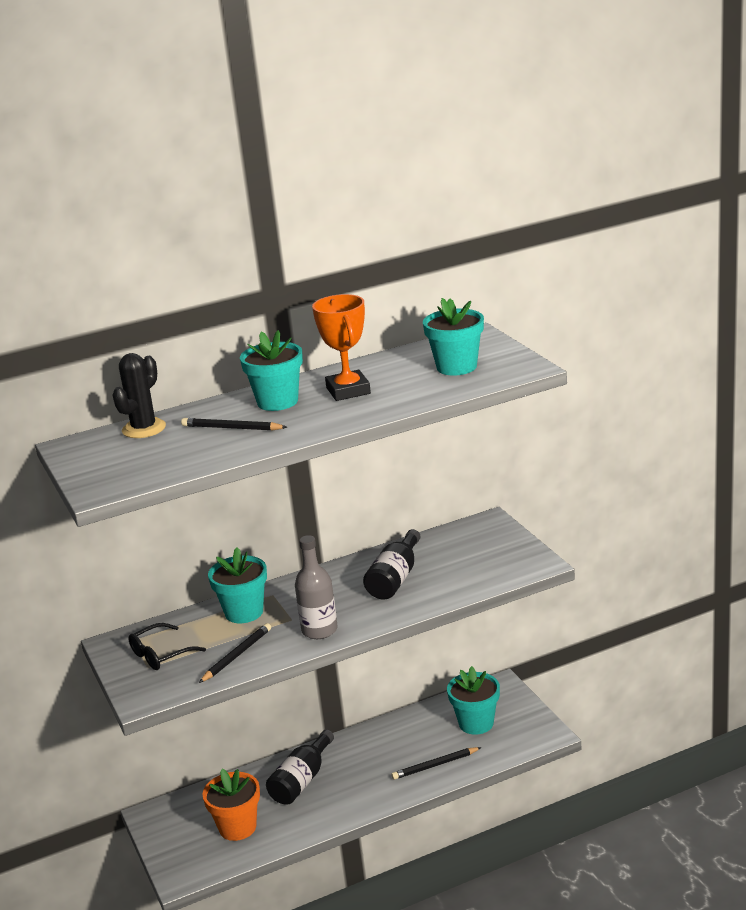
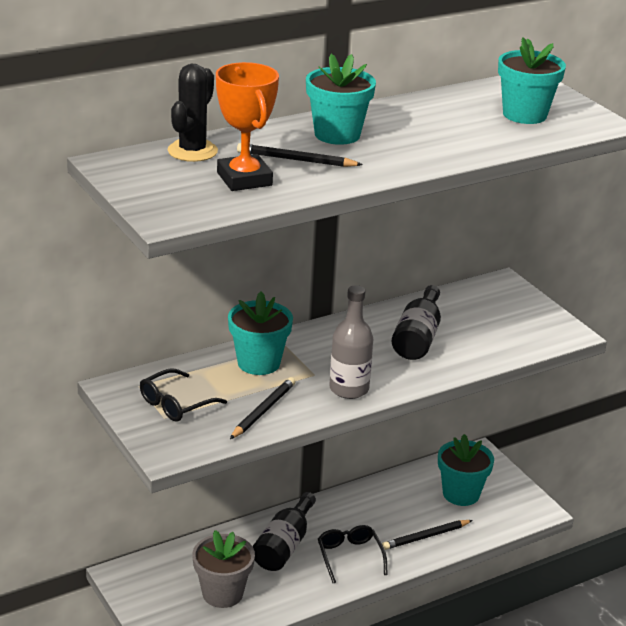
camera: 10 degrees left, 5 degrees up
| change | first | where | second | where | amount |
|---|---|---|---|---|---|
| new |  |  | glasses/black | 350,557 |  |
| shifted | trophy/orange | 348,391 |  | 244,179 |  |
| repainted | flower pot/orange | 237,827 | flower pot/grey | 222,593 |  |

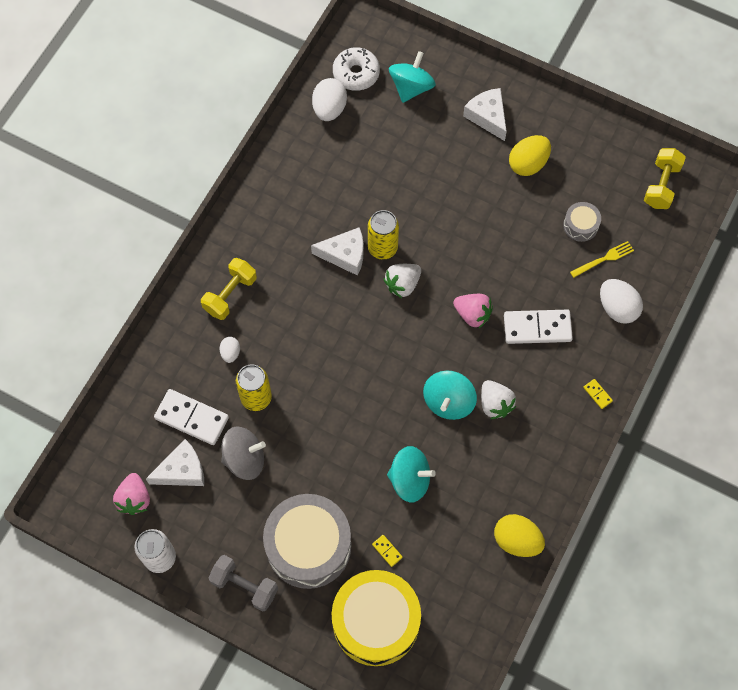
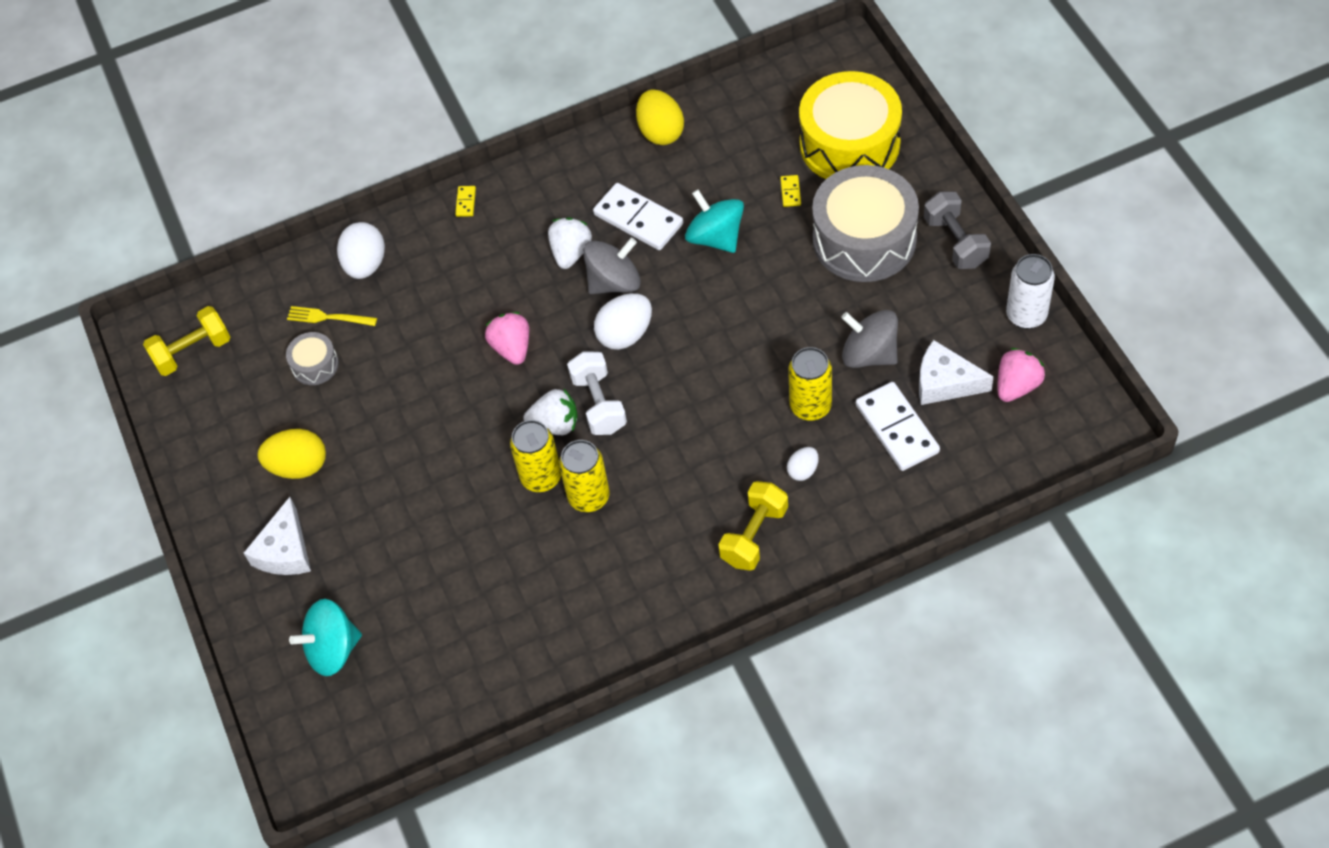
camera: 135 degrees left, 10 degrees down
| change | first | where | second | where | amount |
|---|---|---|---|---|---|
| gone | donut/white | 356,73 |  |  |  |
| new |  |  | dumbbell/white | 598,404 |  |
| shifted | egg/white | 329,109 |  | 625,334 |  |
| shifted | domino/white | 537,328 |  | 638,219 |  |
| swapped | cheese/white | 345,255 | can/yellow | 589,497 |  |
| repainted | spinning top/turquoise | 448,401 | spinning top/grey | 614,282 |  |
| rotated | dumbbell/yellow | 230,295 |  | 754,535 | 45 degrees counterclockwise |

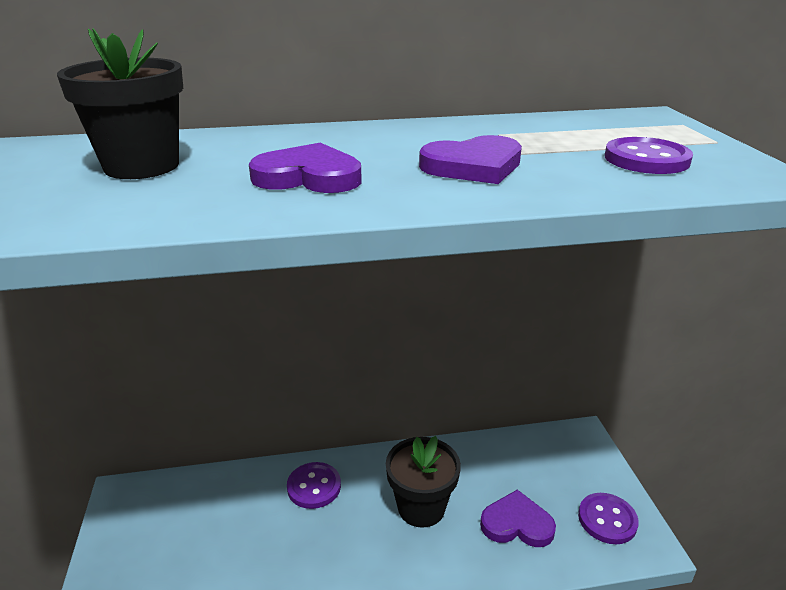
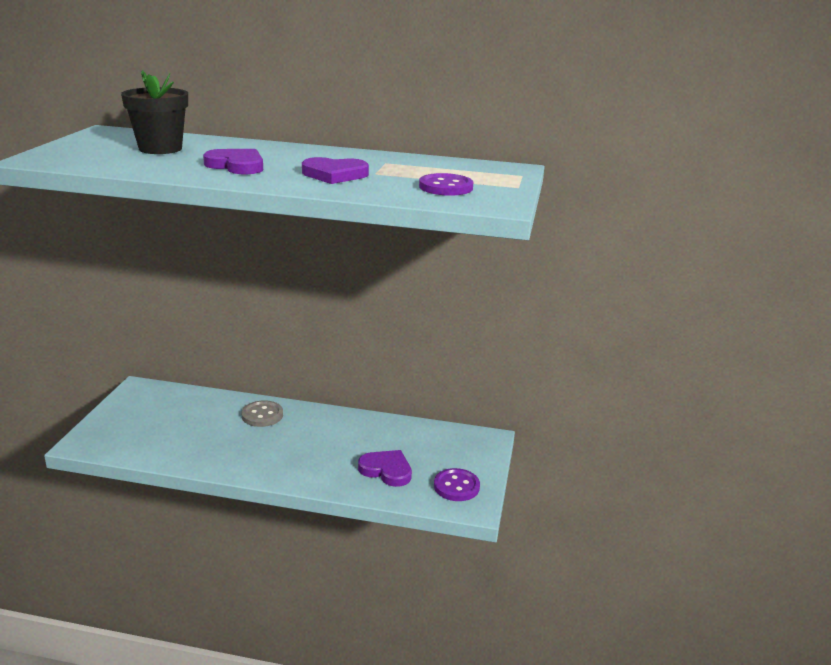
camera: 20 degrees right, 5 degrees down
| change | first | where | second | where | amount |
|---|---|---|---|---|---|
| gone | flower pot/black | 421,507 |  |  |  |
| repainted | button/purple | 314,487 | button/grey | 262,415 |  |

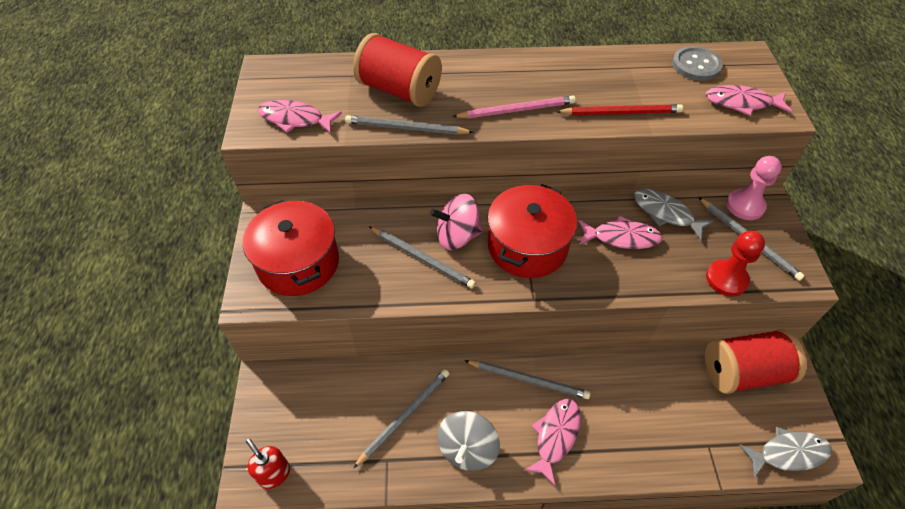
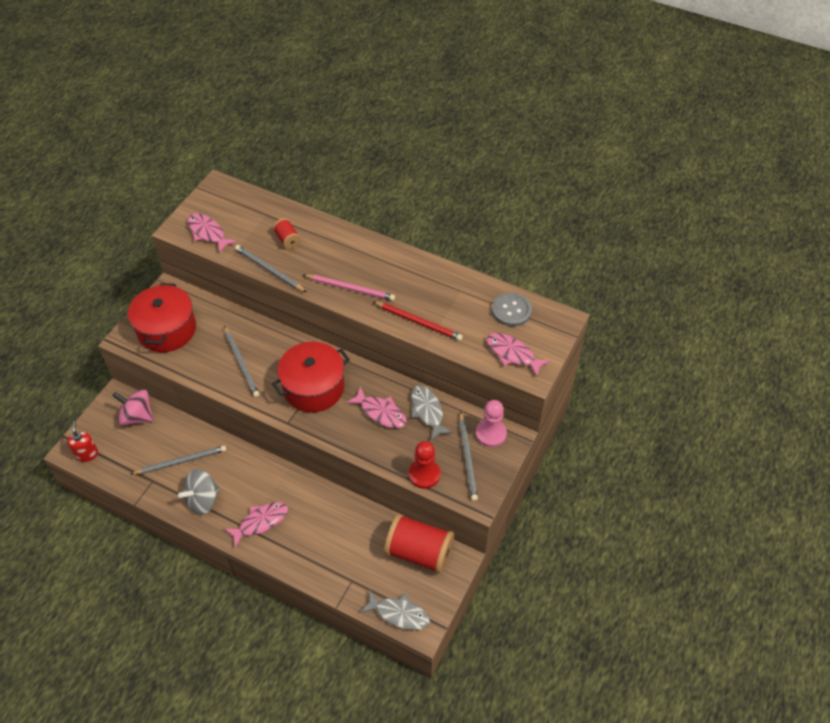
camera: 30 degrees right, 0 degrees up
| change | first | where | second | where | amount |
|---|---|---|---|---|---|
| gone | pencil/grey | 528,380 |  |  |  |
| shifted | spinning top/pink | 457,236 |  | 137,416 |  |
| scaled | spool/red | 399,90 |  | 287,240 | x0.48 |

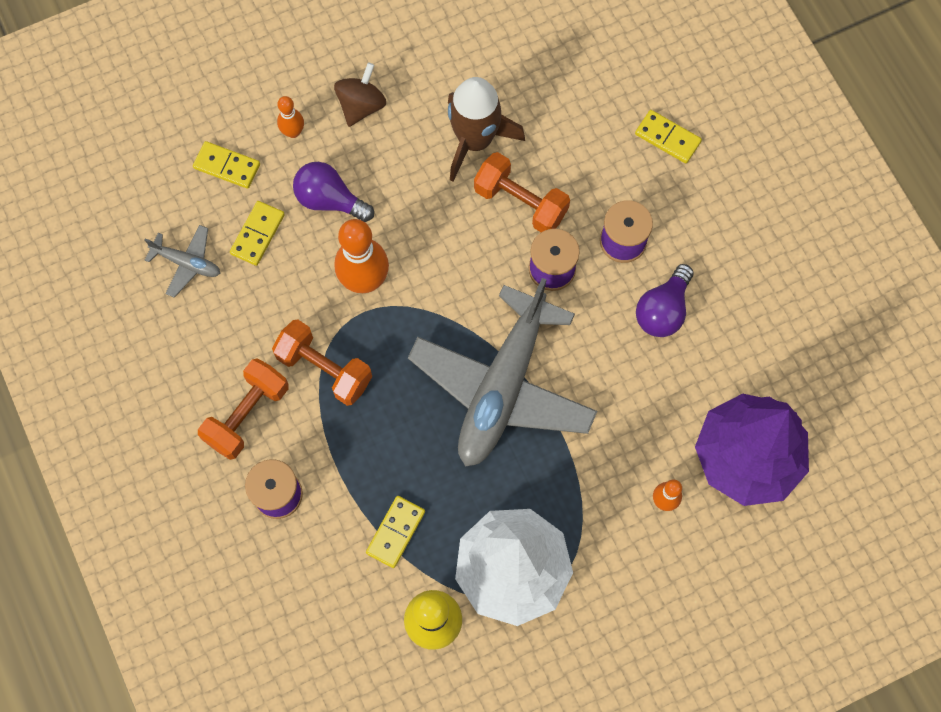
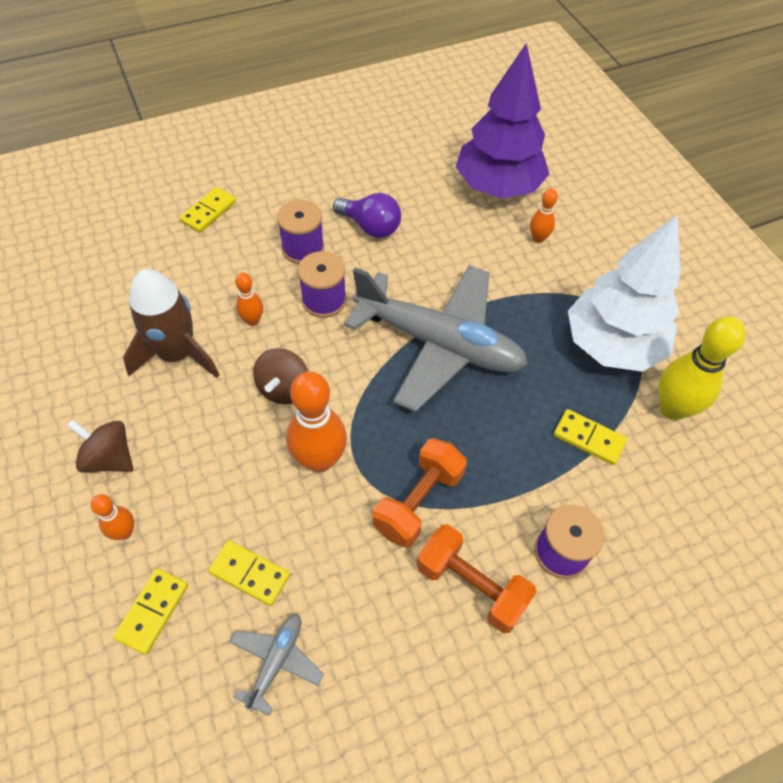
camera: 90 degrees left, 15 degrees down
| change | first | where | second | where | amount |
|---|---|---|---|---|---|
| gone | light bulb/purple | 329,200 |  |  |  |
| new |  |  | spinning top/brown | 284,389 |  |
| swapped | dumbbell/orange | 520,202 | bowling pin/orange | 252,320 |  |

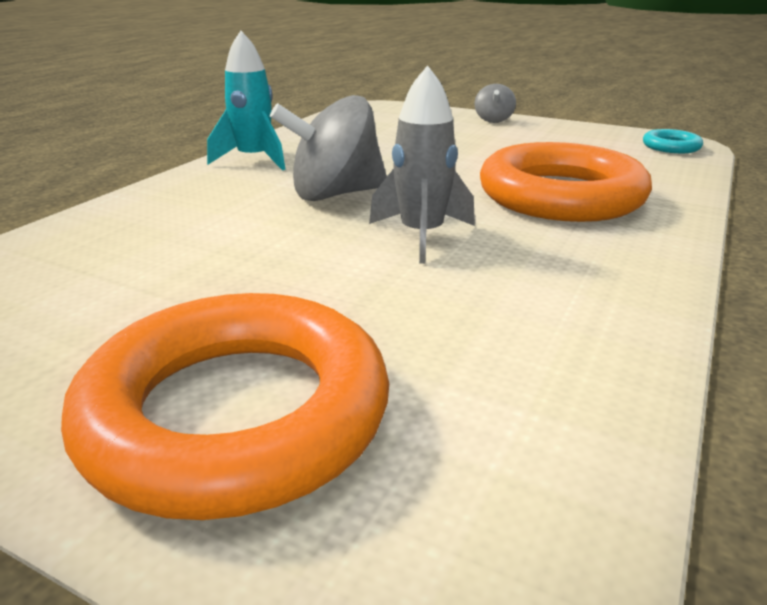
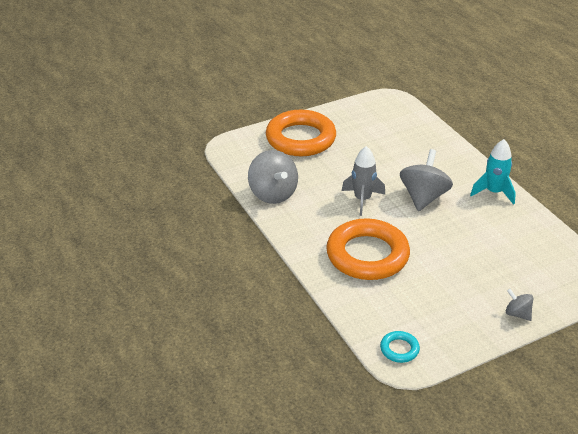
camera: 125 degrees right, 10 degrees up
| change | first | where | second | where | amount |
|---|---|---|---|---|---|
| new |  |  | spinning top/grey | 273,194 |  |

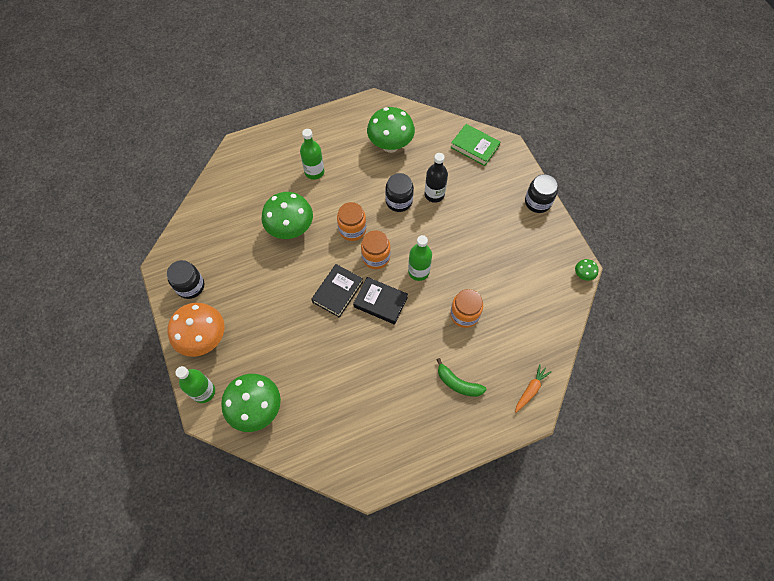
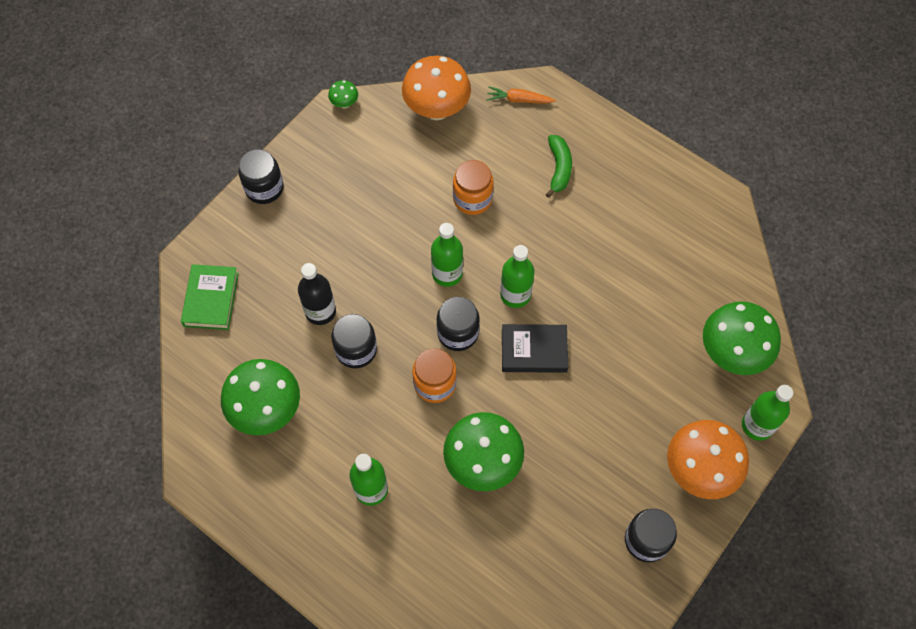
camera: 120 degrees left, 0 degrees up
| change | first | where | second | where | amount |
|---|---|---|---|---|---|
| new |  |  | mushroom/orange | 437,110 |  |
| swapped | book/black | 380,302 | bottle/green | 515,295 |  |
| repainted | jar/orange | 376,257 | jar/black | 458,333 |  |

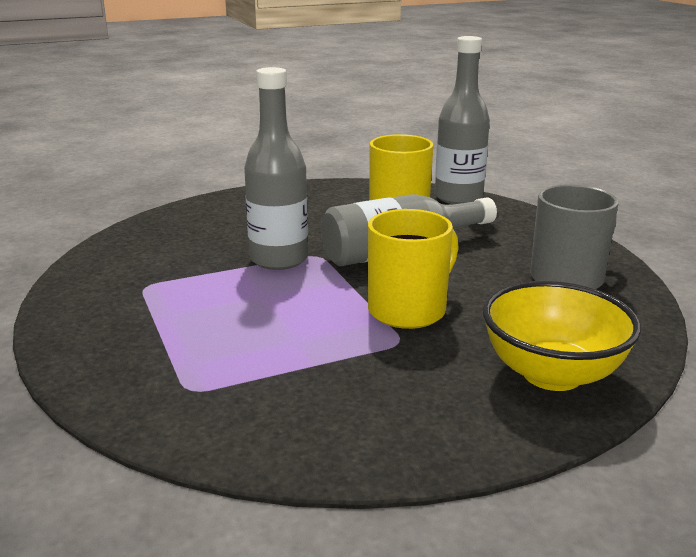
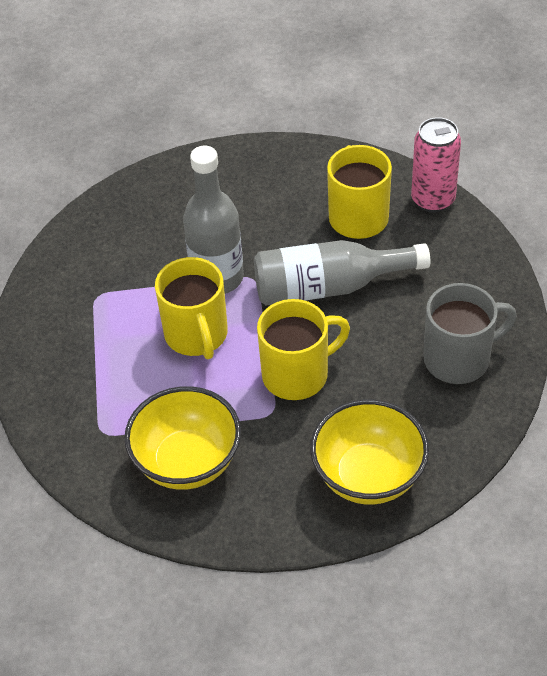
camera: 20 degrees right, 25 degrees up
| change | first | where | second | where | amount |
|---|---|---|---|---|---|
| new |  |  | bowl/yellow | 187,462 |  |
| new |  |  | mug/yellow | 196,335 |  |
| swapped | bottle/grey | 458,197 | can/pink | 433,200 |  |

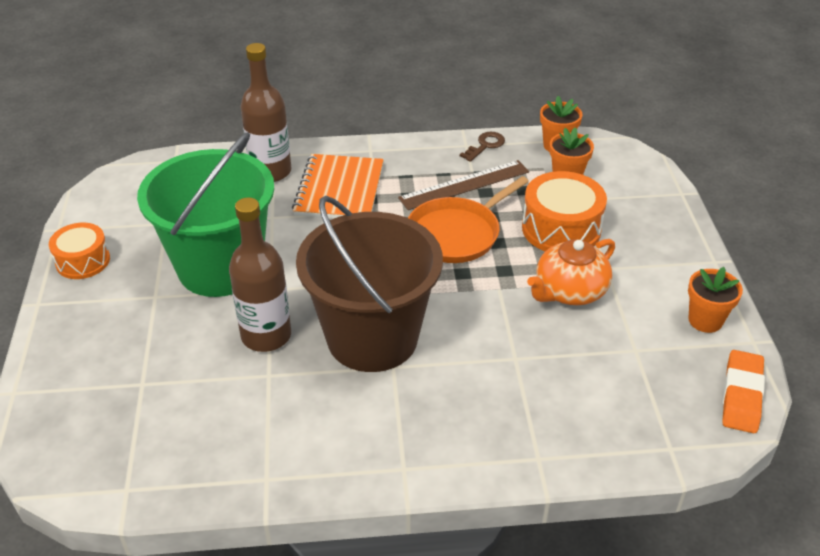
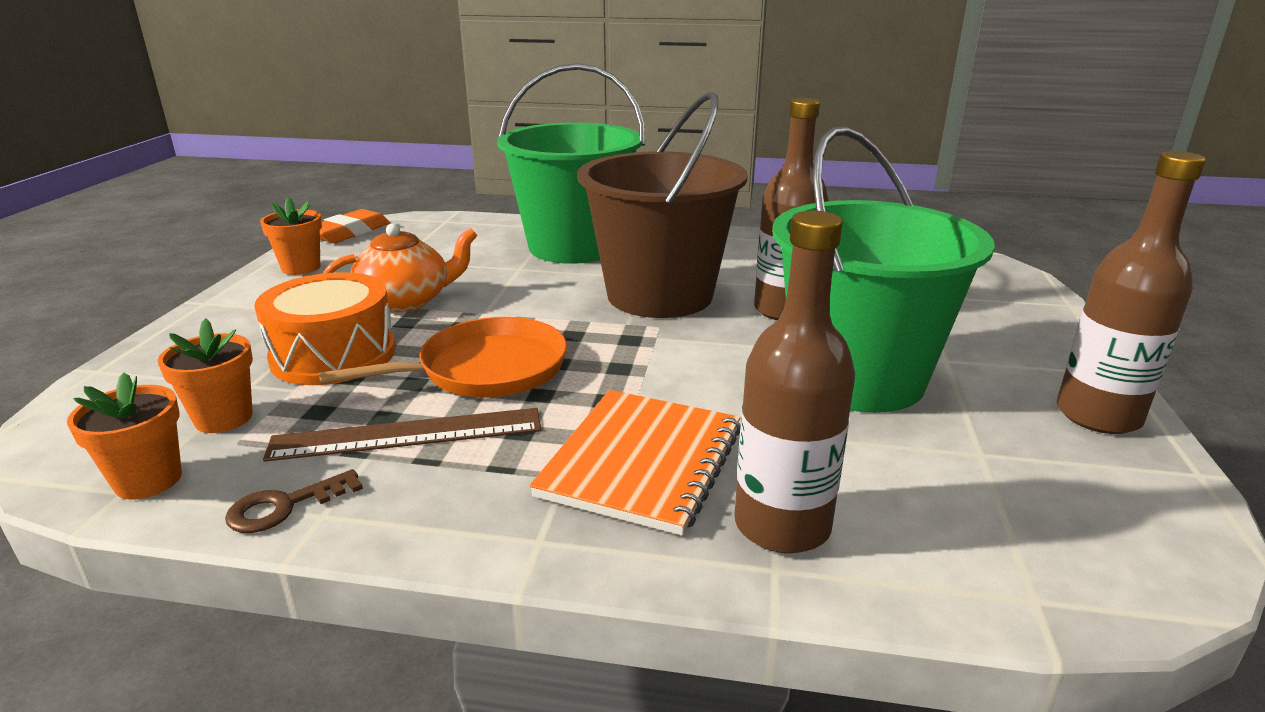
camera: 165 degrees left, 15 degrees down
| change | first | where | second | where | amount |
|---|---|---|---|---|---|
| new |  |  | bucket/green | 574,247 |  |
| swapped | drum/orange | 83,261 | bottle/brown | 1098,415 |  |

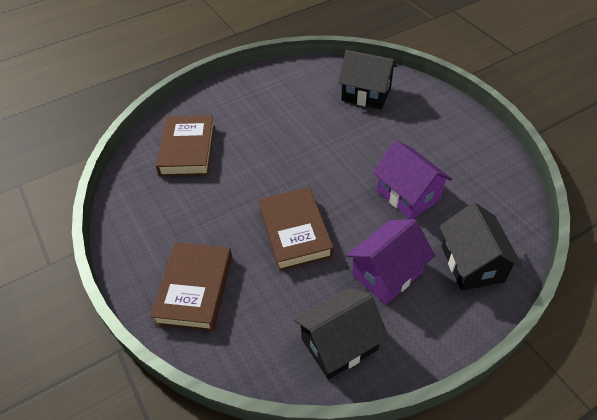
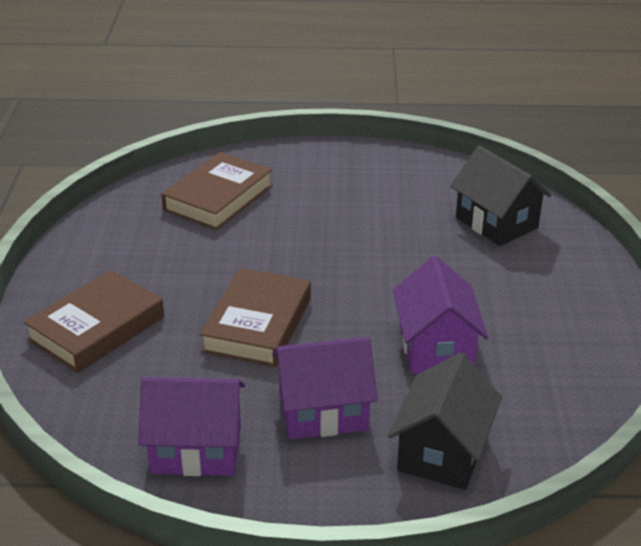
camera: 30 degrees right, 15 degrees down
| change | first | where | second | where | amount |
|---|---|---|---|---|---|
| repainted | house/black | 339,344 | house/purple | 196,449 |  |

